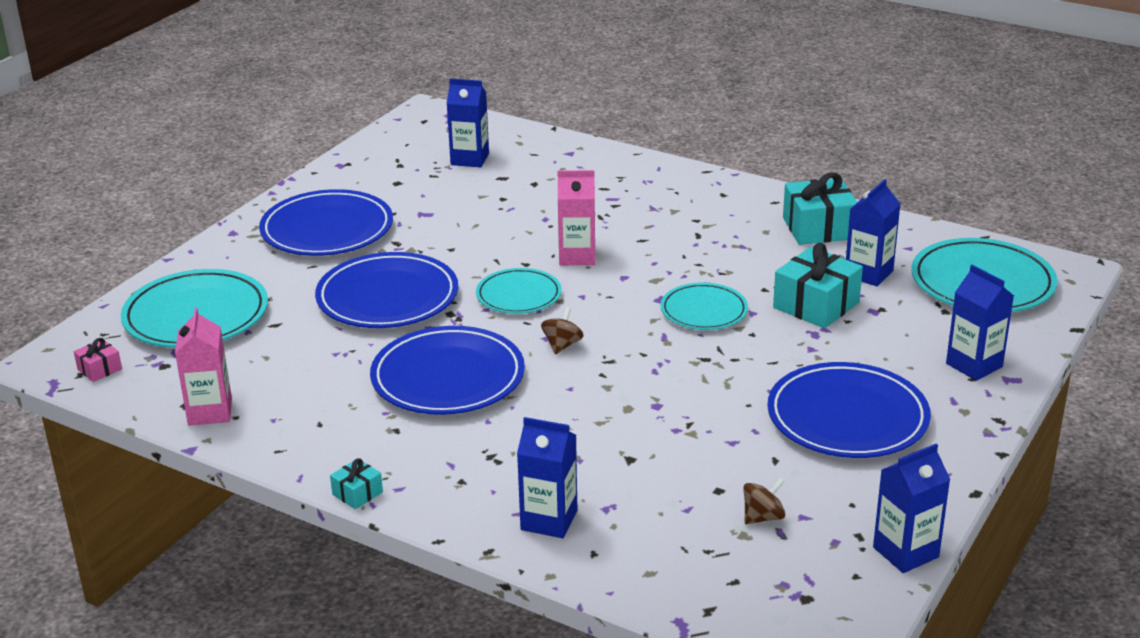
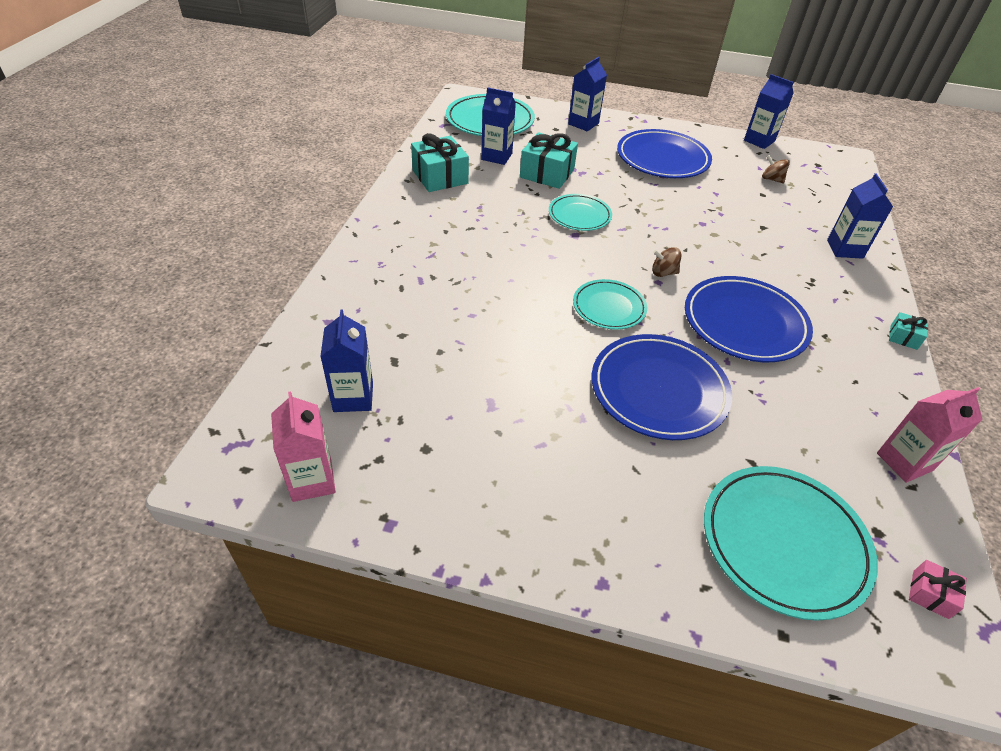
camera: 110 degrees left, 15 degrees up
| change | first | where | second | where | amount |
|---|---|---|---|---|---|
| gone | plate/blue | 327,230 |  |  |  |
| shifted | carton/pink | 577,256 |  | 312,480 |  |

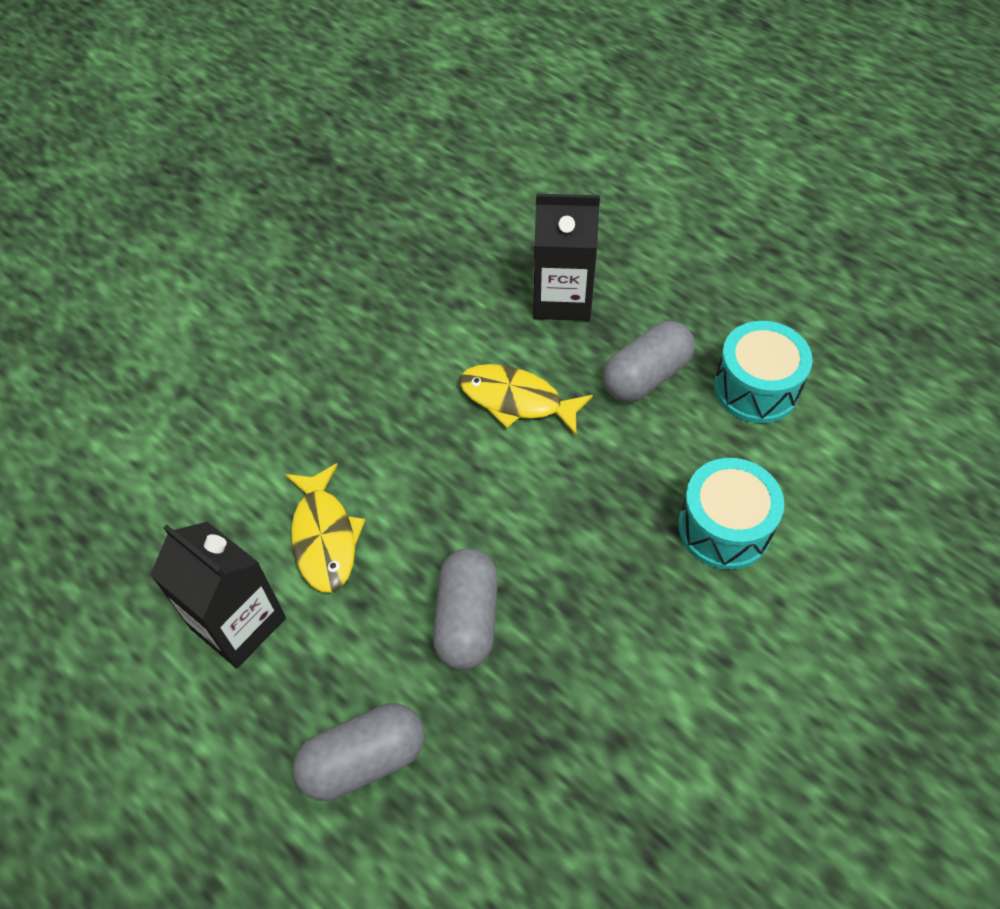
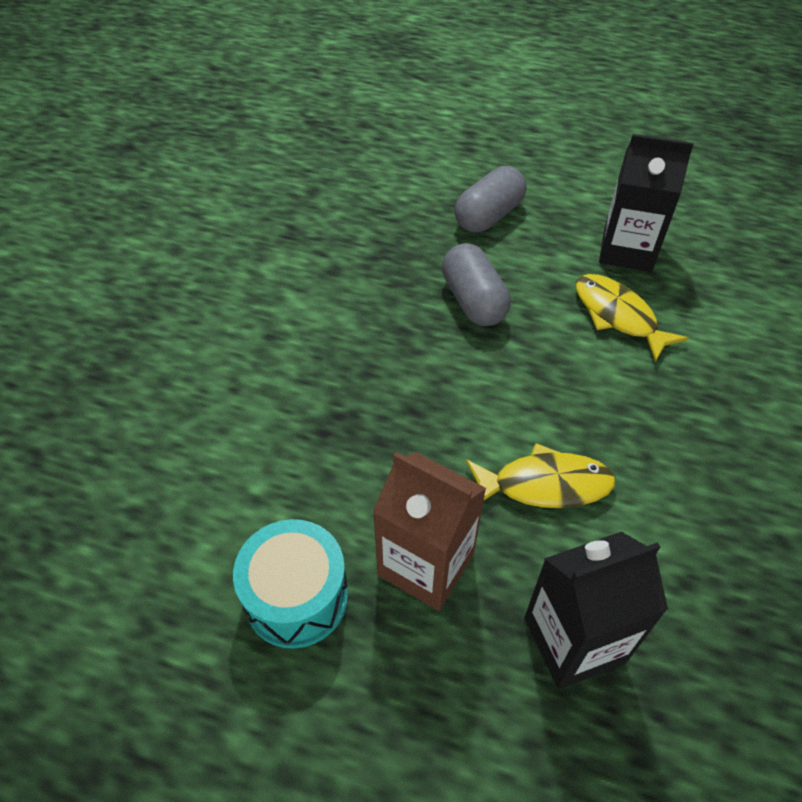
camera: 155 degrees right, 5 degrees down
| change | first | where | second | where | amount |
|---|---|---|---|---|---|
| gone | drum/turquoise | 724,528 |  |  |  |
| swapped | capsule/grey | 646,376 | carton/brown | 426,564 |  |

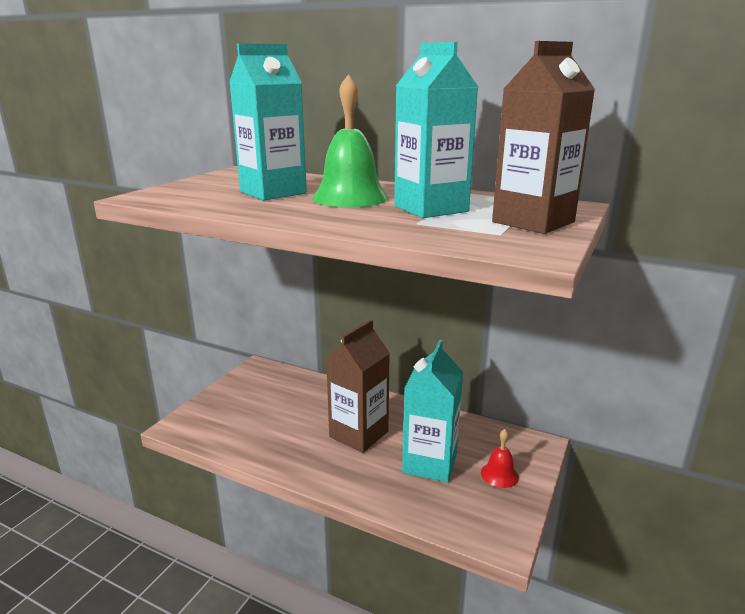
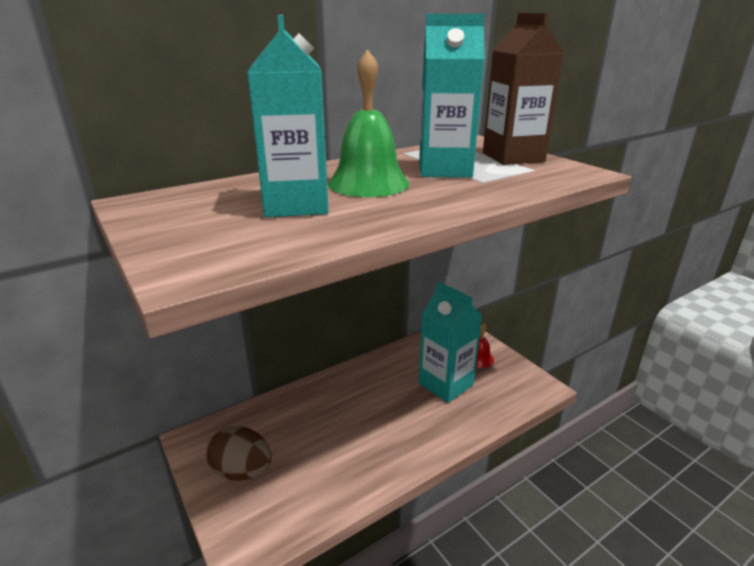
camera: 60 degrees left, 5 degrees up
| change | first | where | second | where | amount |
|---|---|---|---|---|---|
| gone | carton/brown | 359,434 |  |  |  |
| new |  |  | egg/brown | 242,471 |  |

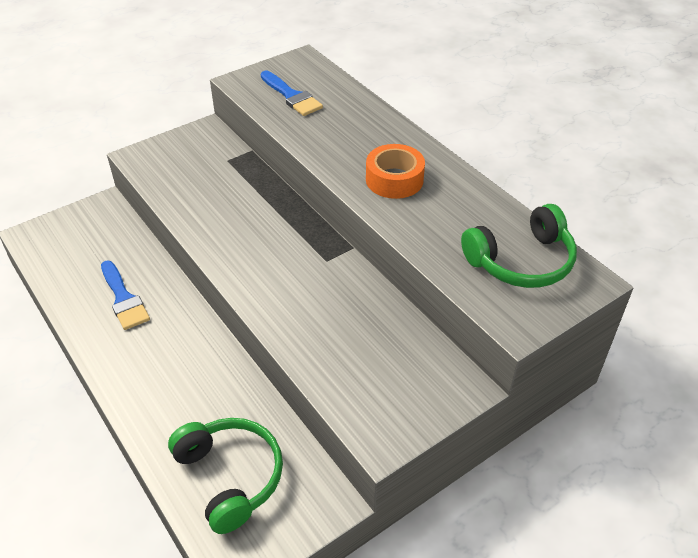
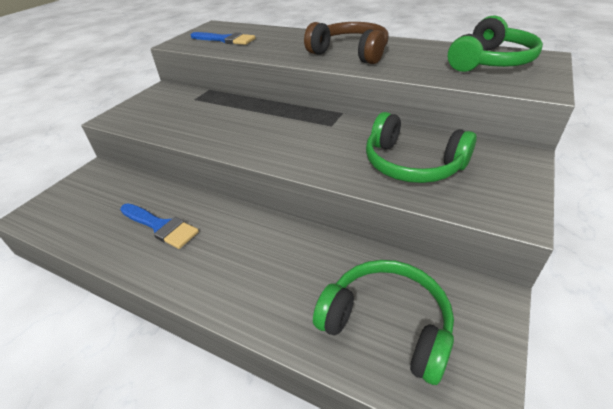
camera: 25 degrees left, 5 degrees down
| change | first | where | second | where | amount |
|---|---|---|---|---|---|
| new |  |  | headphones/green | 412,164 |  |
| swapped | tape/orange | 394,179 | headphones/brown | 350,53 |  |

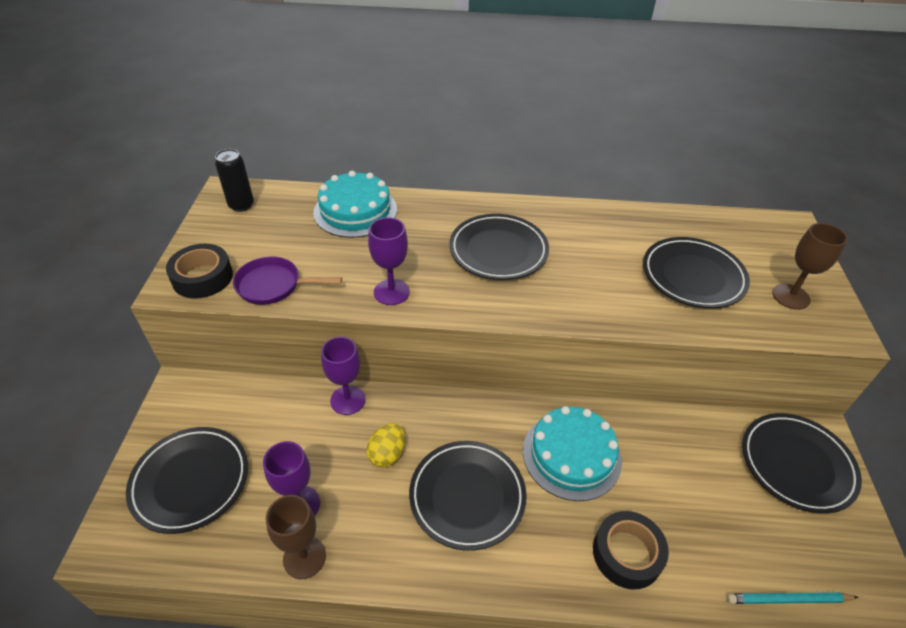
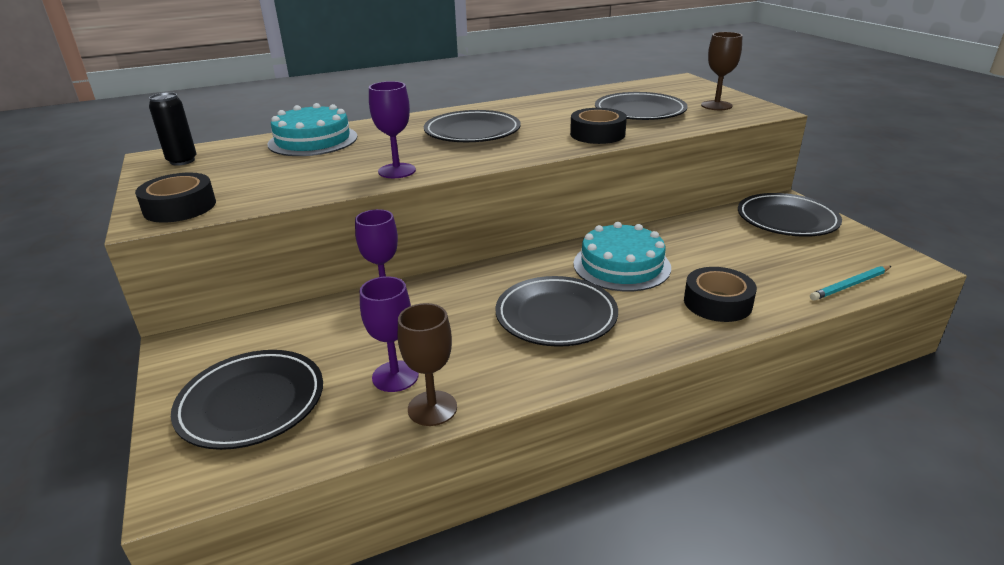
camera: 25 degrees left, 15 degrees down
| change | first | where | second | where | amount |
|---|---|---|---|---|---|
| gone | pan/purple | 273,286 |  |  |  |
| gone | egg/yellow | 387,454 |  |  |  |
| new |  |  | tape/black | 597,134 |  |

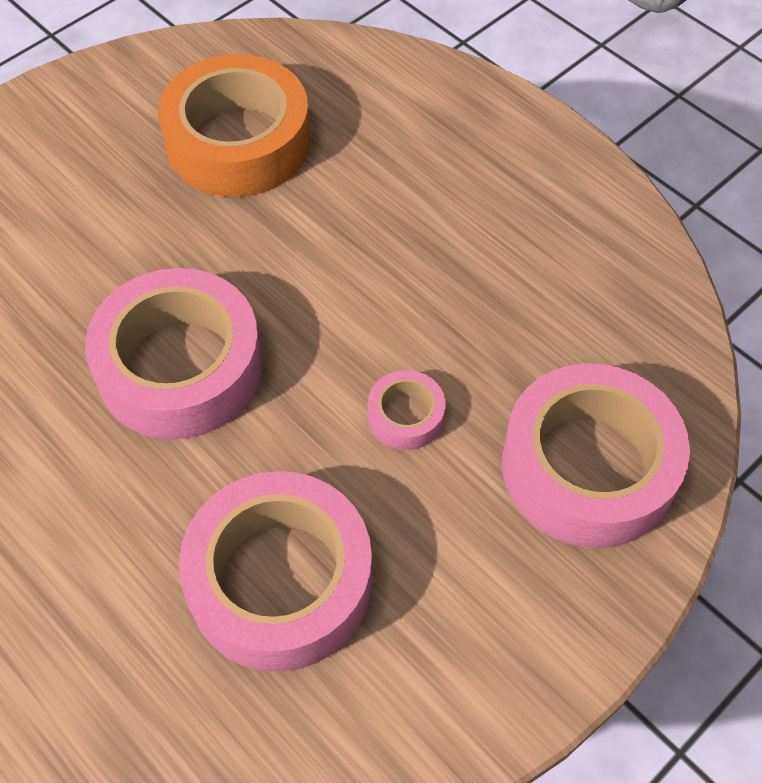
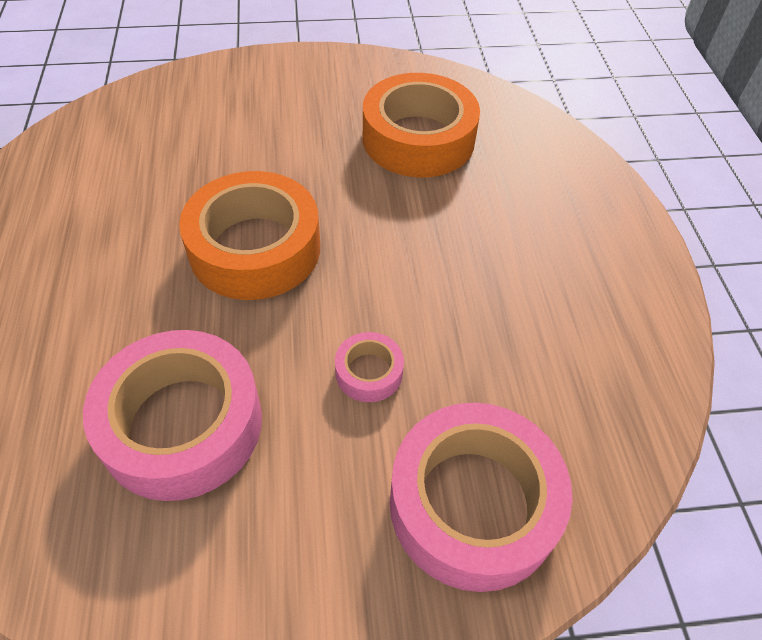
camera: 35 degrees right, 5 degrees down
| change | first | where | second | where | amount |
|---|---|---|---|---|---|
| repainted | tape/pink | 180,367 | tape/orange | 255,248 |  |

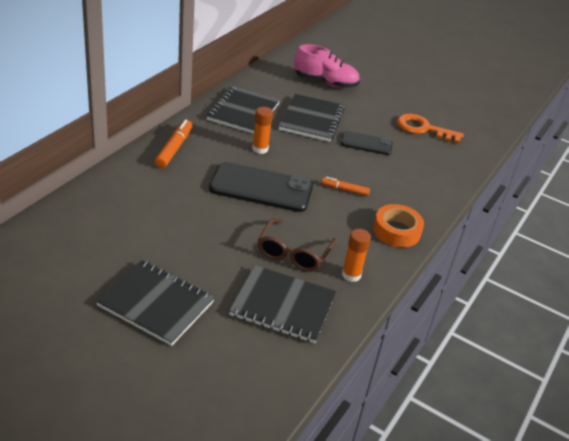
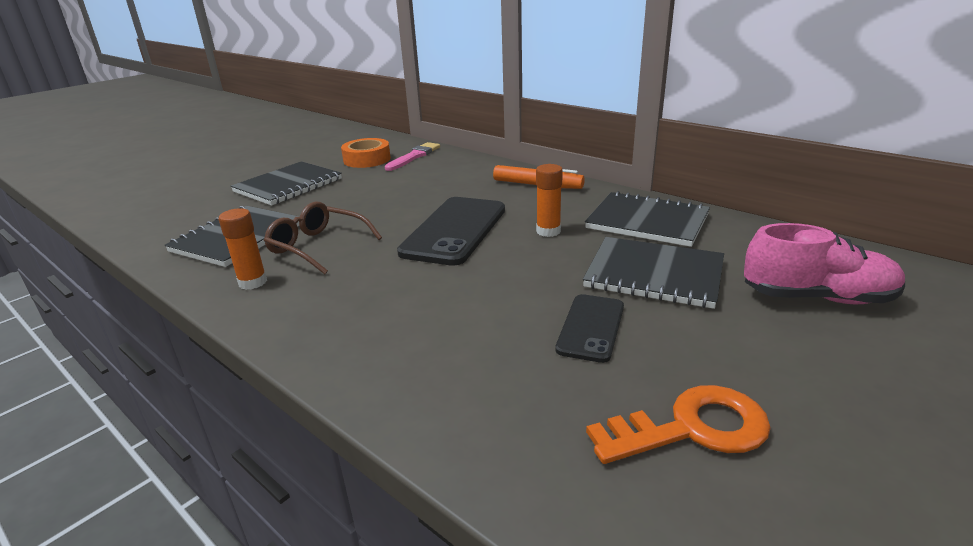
camera: 105 degrees right, 10 degrees down
| change | first | where | second | where | amount |
|---|---|---|---|---|---|
| gone | marker/orange | 345,190 |  |  |  |
| new |  |  | brush/pink | 414,156 |  |
| shifted | tape/orange | 396,231 |  | 367,159 |  |
| rotated | shoe/pink | 325,82 |  | 817,298 | 105 degrees counterclockwise |
| rotated | key/orange | 423,129 |  | 692,428 | 45 degrees clockwise |

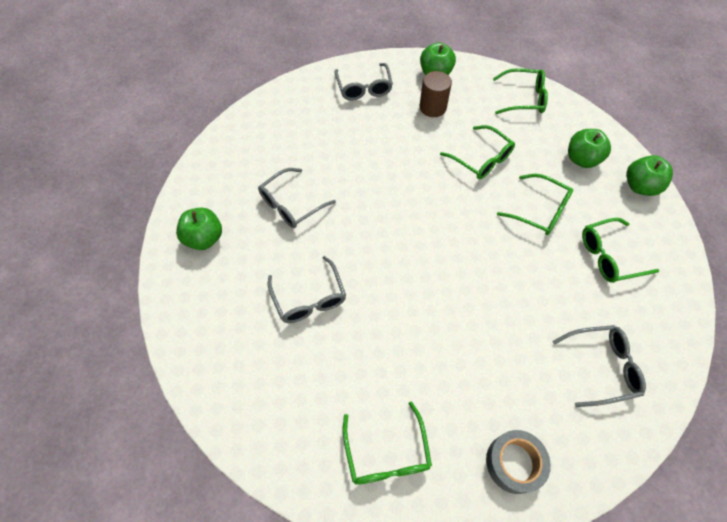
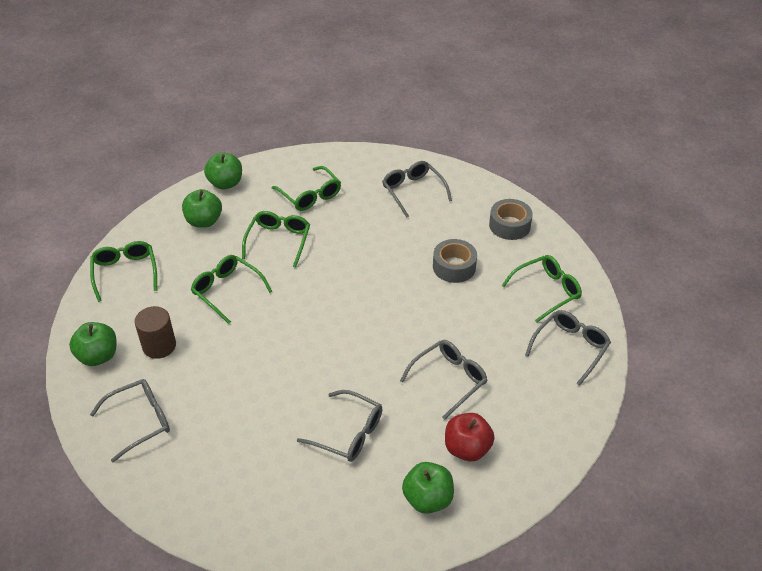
camera: 110 degrees left, 15 degrees down
| change | first | where | second | where | amount |
|---|---|---|---|---|---|
| new |  |  | tape/grey | 454,267 |  |
| new |  |  | apple/red | 467,448 |  |
| new |  |  | glasses/grey | 570,348 |  |
| rotated | glasses/green | 481,159 |  | 227,291 | 75 degrees counterclockwise |

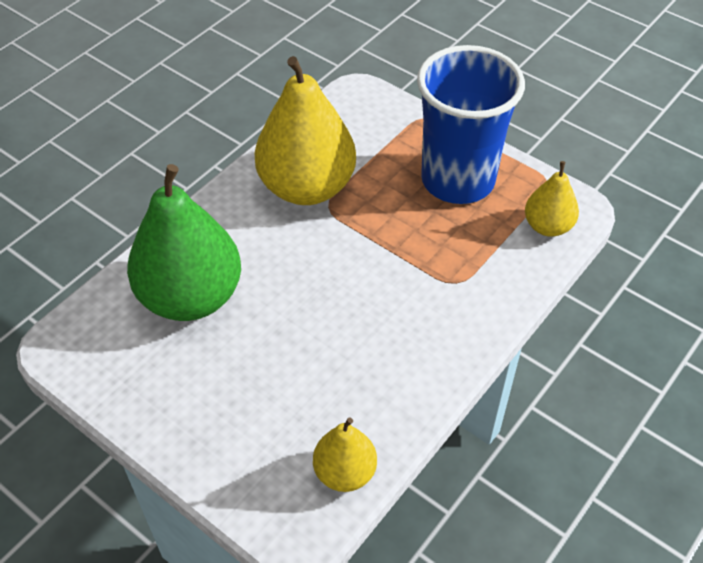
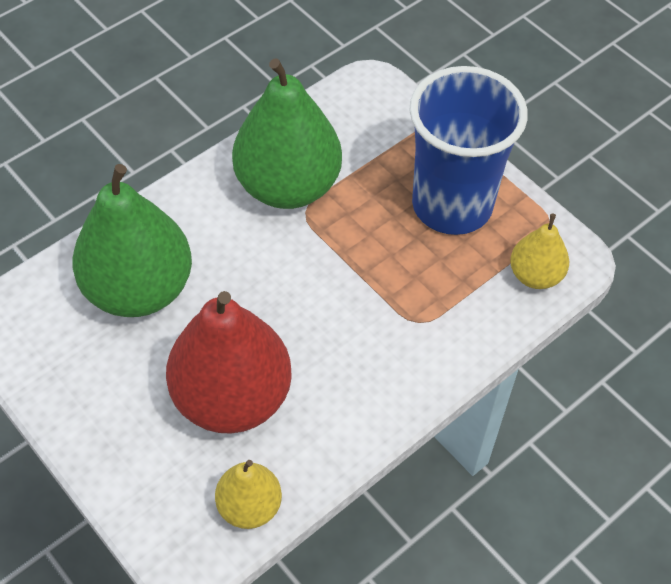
camera: 10 degrees right, 5 degrees up
| change | first | where | second | where | amount |
|---|---|---|---|---|---|
| new |  |  | pear/red | 232,397 |  |
| repainted | pear/yellow | 307,187 | pear/green | 288,186 |  |

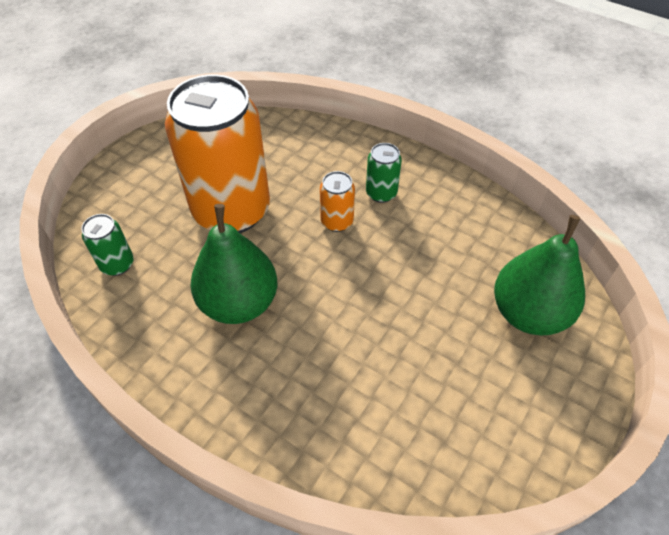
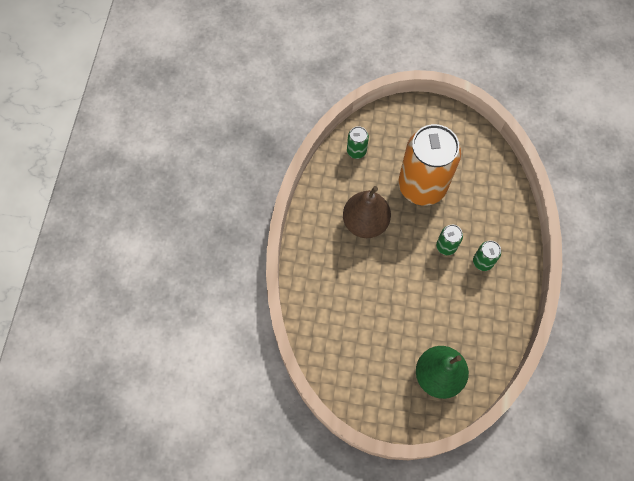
camera: 65 degrees right, 15 degrees up
| change | first | where | second | where | amount |
|---|---|---|---|---|---|
| repainted | pear/green | 239,303 | pear/brown | 365,223 |  |
| repainted | can/orange | 337,222 | can/green | 446,246 |  |

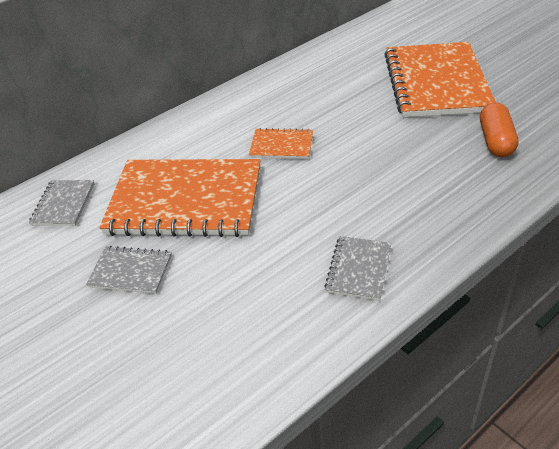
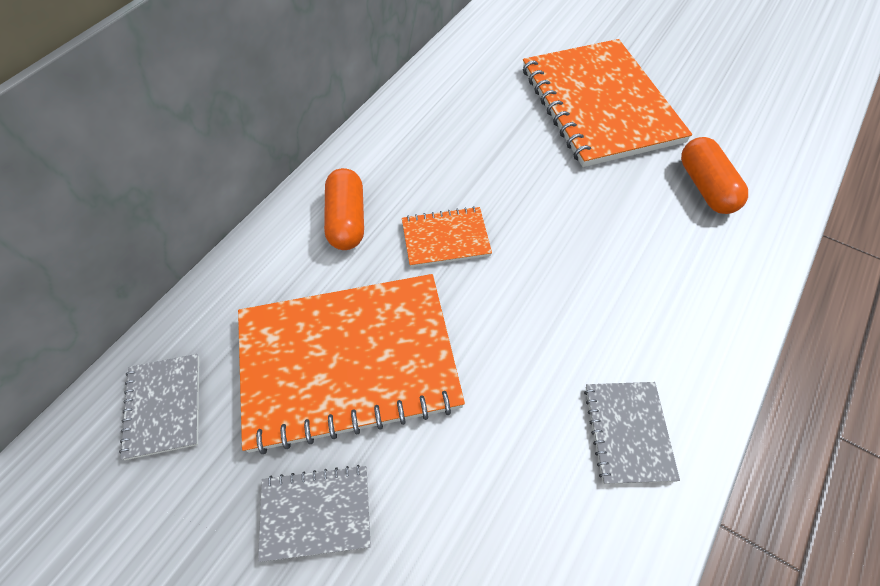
camera: 20 degrees left, 15 degrees up
| change | first | where | second | where | amount |
|---|---|---|---|---|---|
| new |  |  | capsule/orange | 347,220 |  |

